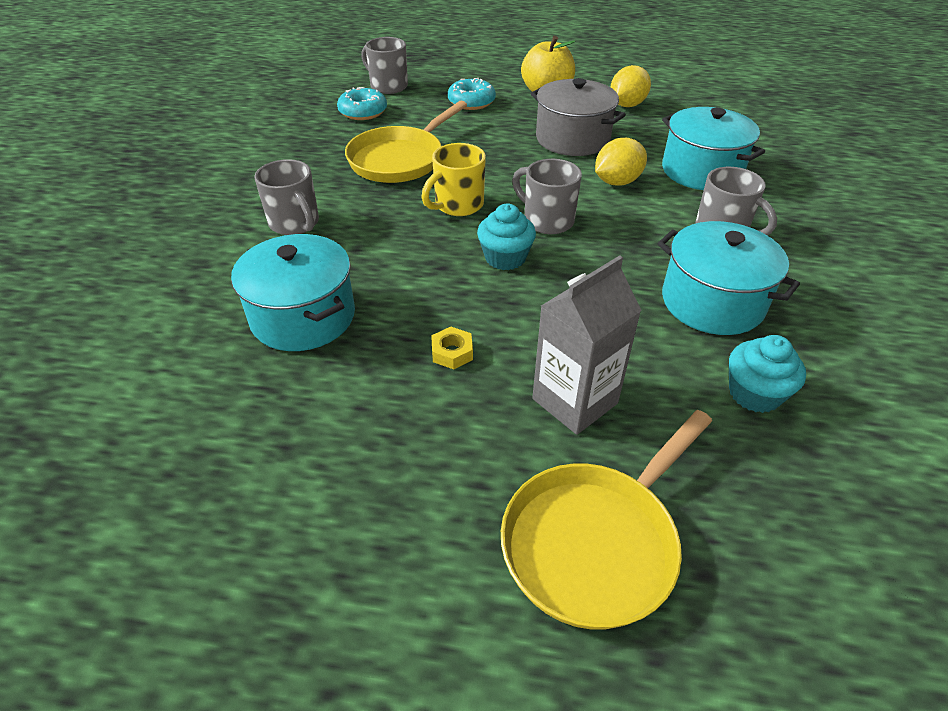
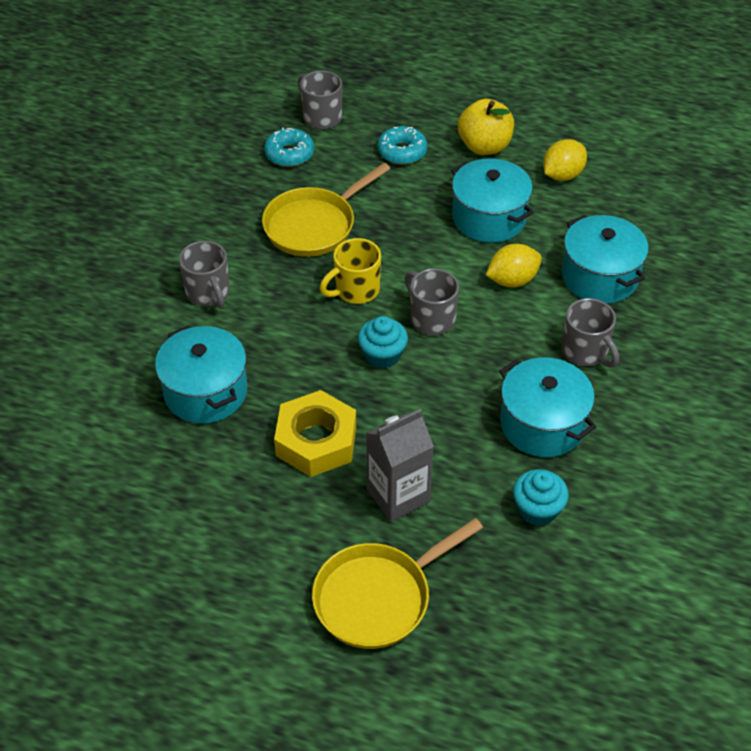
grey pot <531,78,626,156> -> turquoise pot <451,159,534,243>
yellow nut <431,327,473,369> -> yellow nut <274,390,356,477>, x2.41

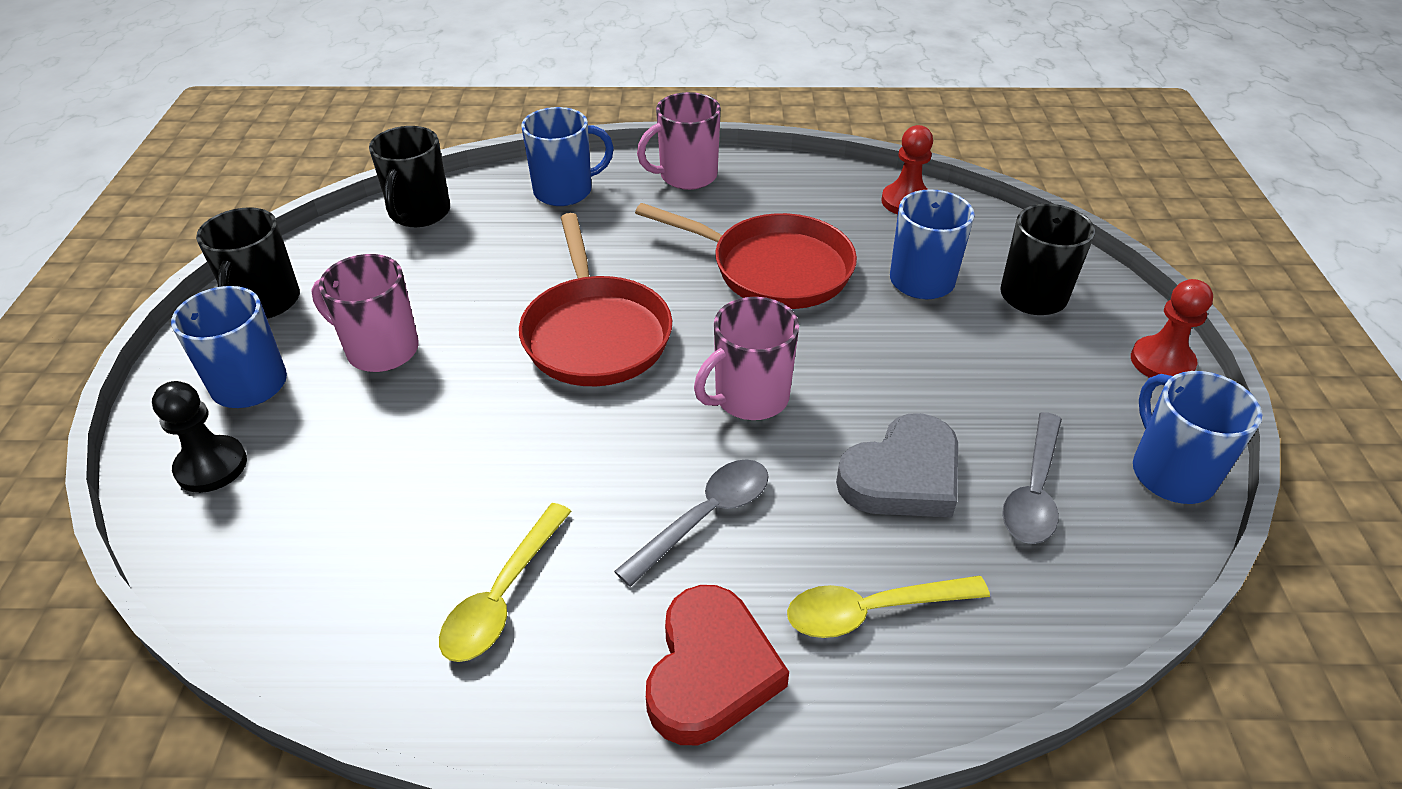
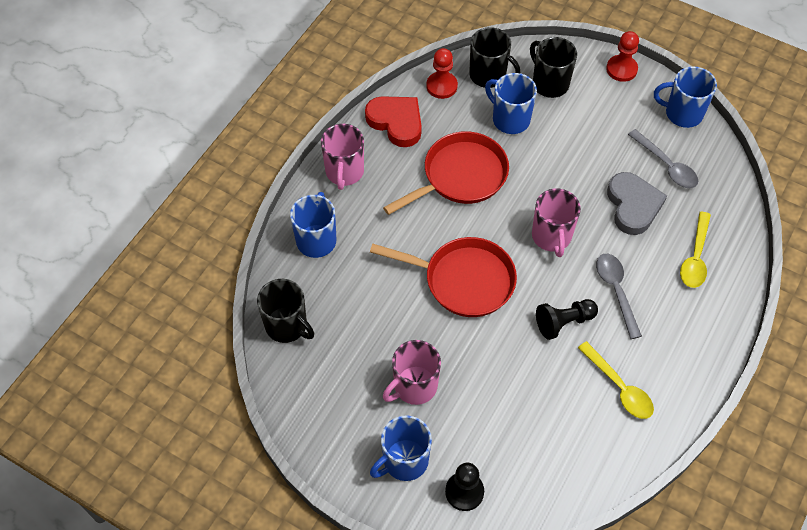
black mug <196,207,300,319> -> black mug <469,27,520,88>, relocated
red heart <646,585,789,745> -> red heart <365,96,422,147>, relocated
none -> black pawn <536,299,598,340>

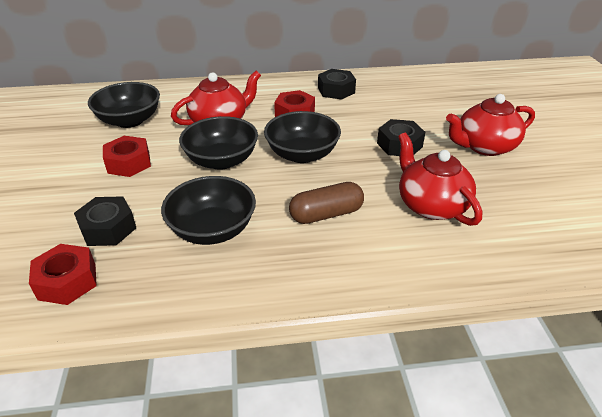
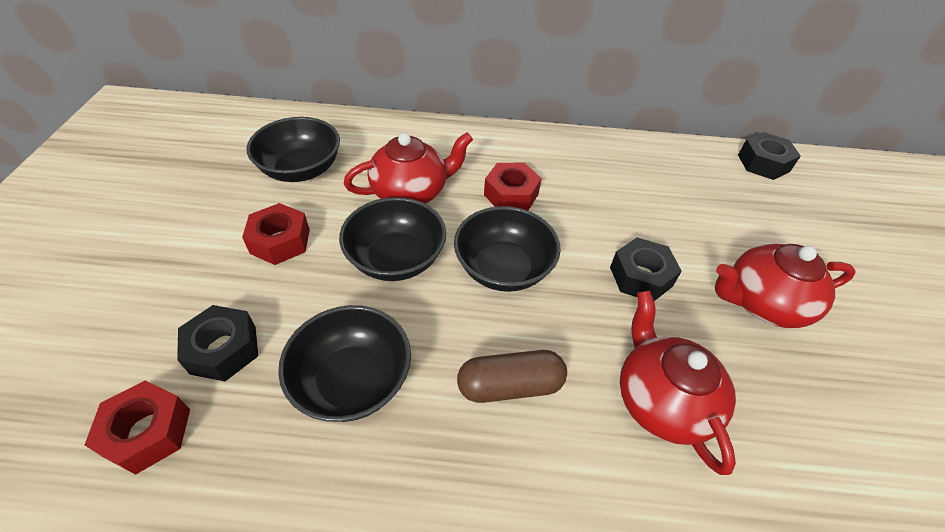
black nut <318,69,356,100> -> black nut <738,132,801,180>, relocated

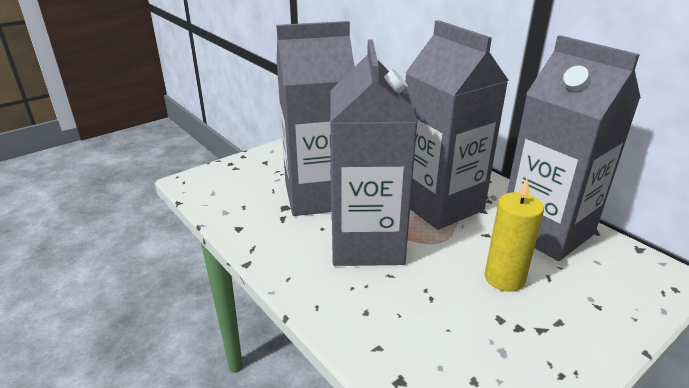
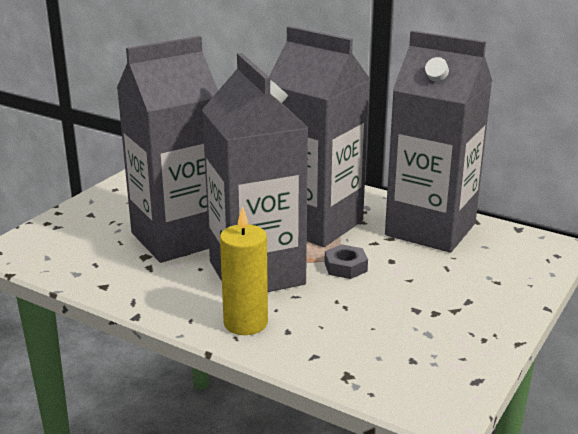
yellow candle <485,179,544,292> -> yellow candle <220,206,268,335>, relocated
none -> grey nut <324,244,368,279>

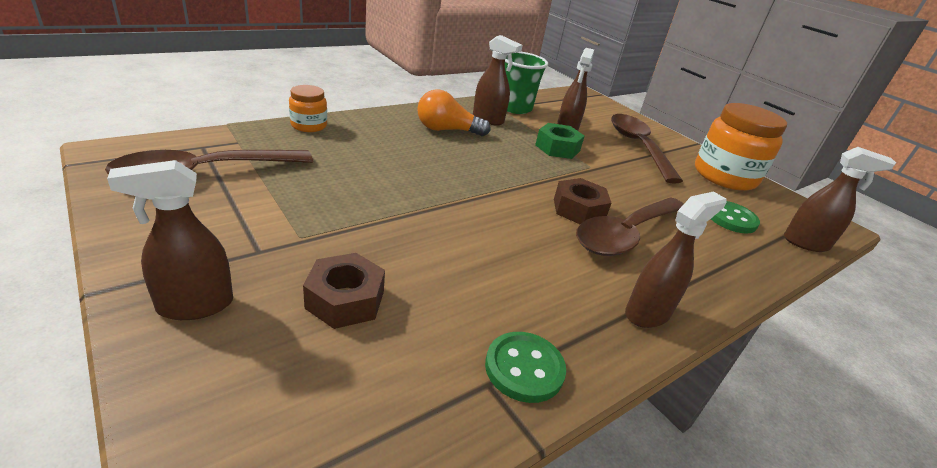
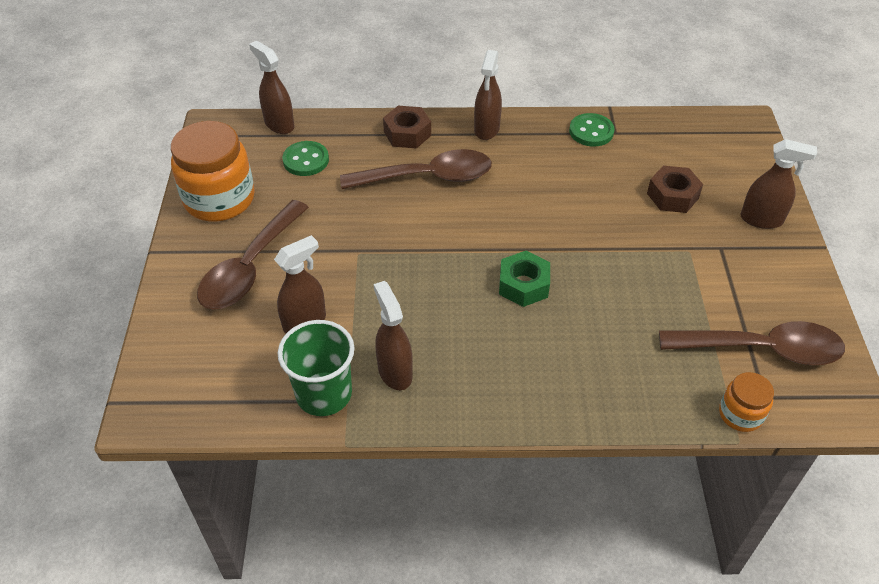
orange jar <289,85,327,132> -> orange jar <719,372,774,432>, relocated
orange light bulb <417,89,491,136> -> none
green nut <535,123,585,159> -> green nut <499,251,550,307>, relocated
brown nut <554,178,611,224> -> brown nut <383,106,431,149>, relocated
brown spray bottle <625,191,727,328> -> brown spray bottle <474,50,502,140>, 75 degrees counterclockwise

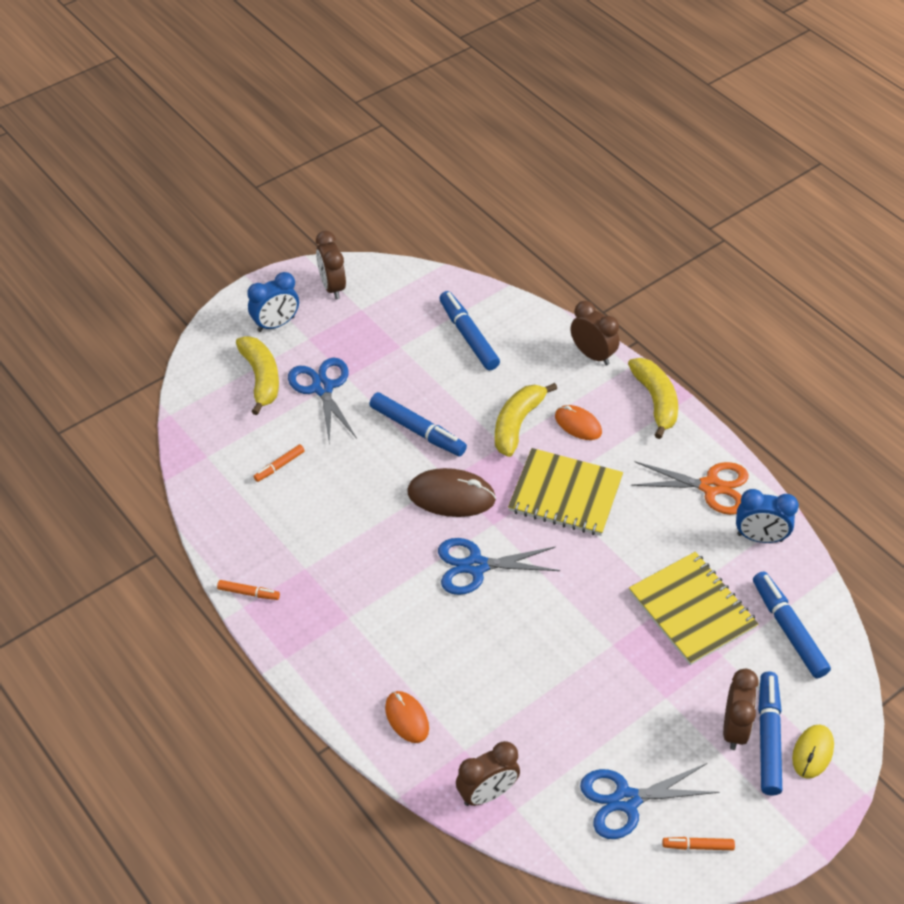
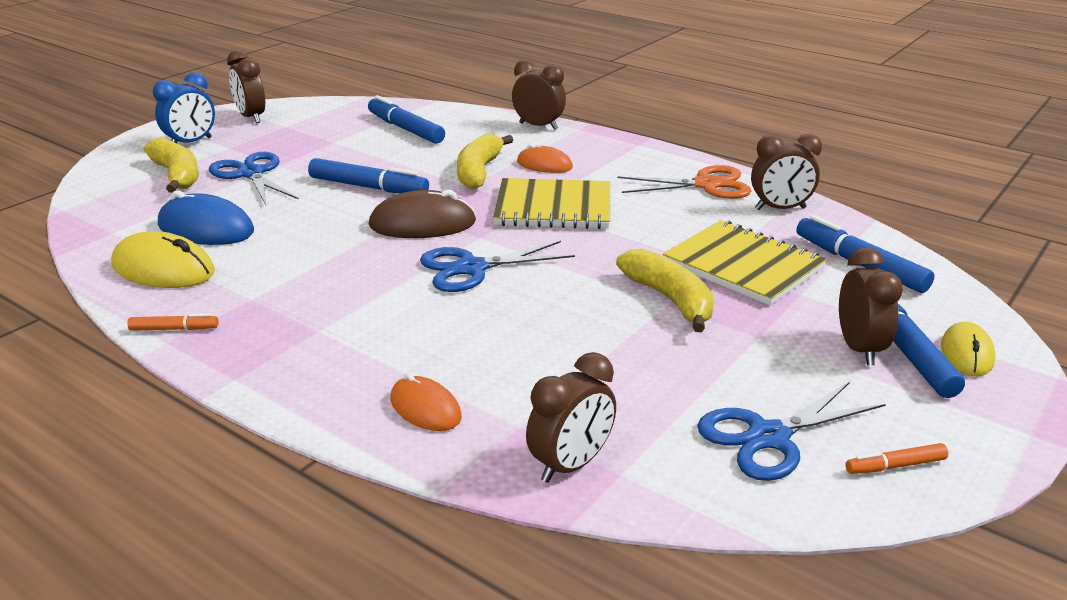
yellow banana <628,358,678,439> -> yellow banana <616,249,714,332>, relocated
orange marker <254,444,305,482> -> blue mouse <158,190,254,245>
blue clock <736,489,799,543> -> brown clock <751,134,822,210>
none -> yellow mouse <111,231,215,288>

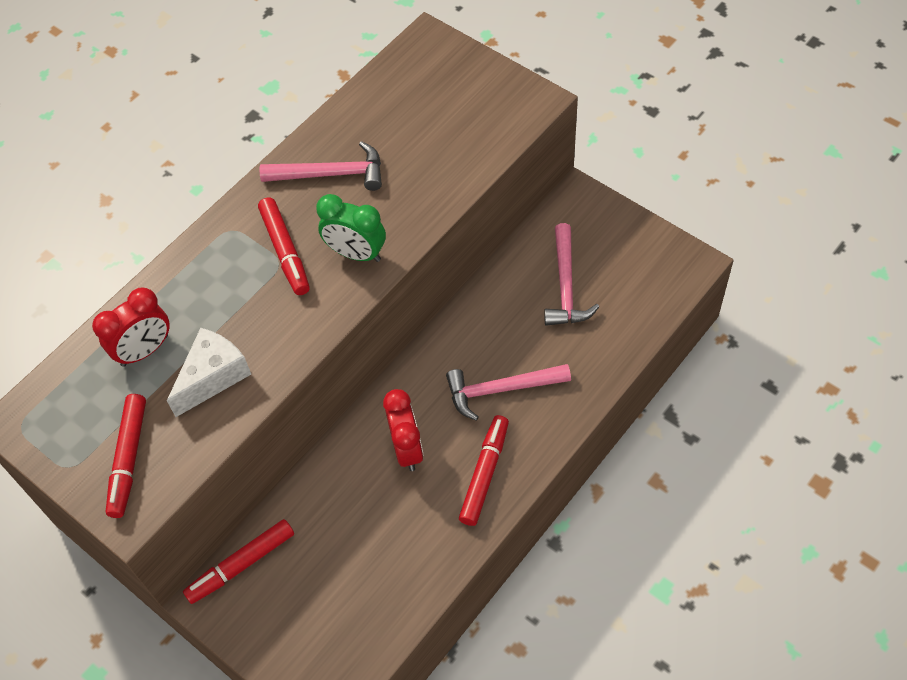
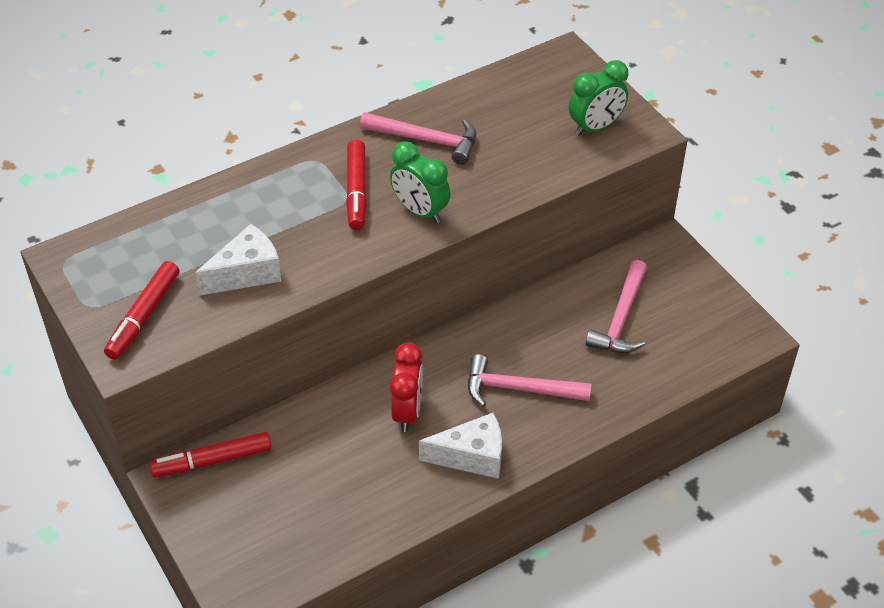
red clock <92,287,170,367> -> none
red marker <459,415,509,526> -> white cheese <419,413,502,479>
none -> green clock <569,60,628,136>

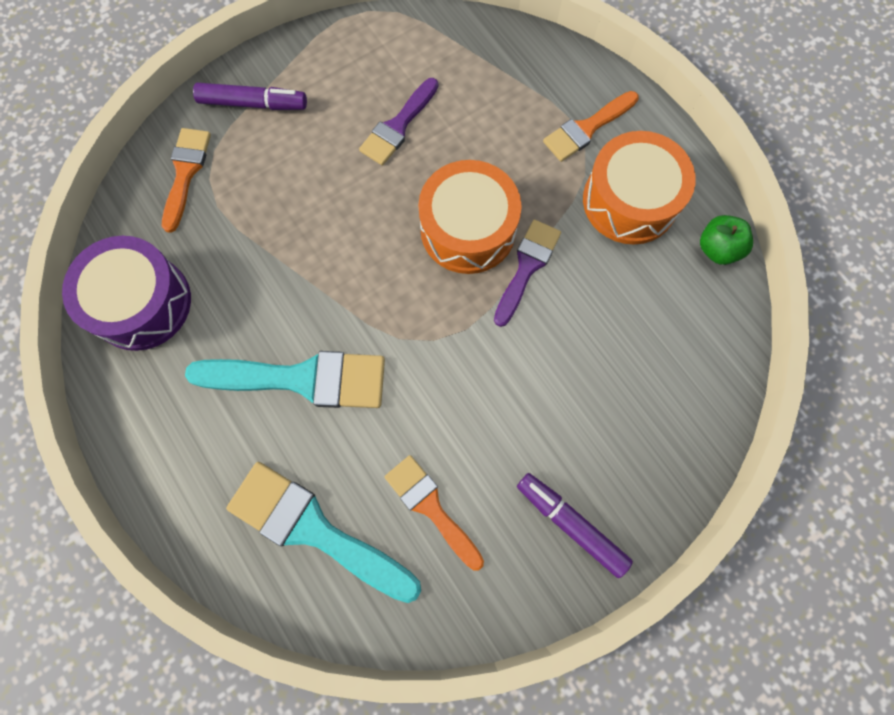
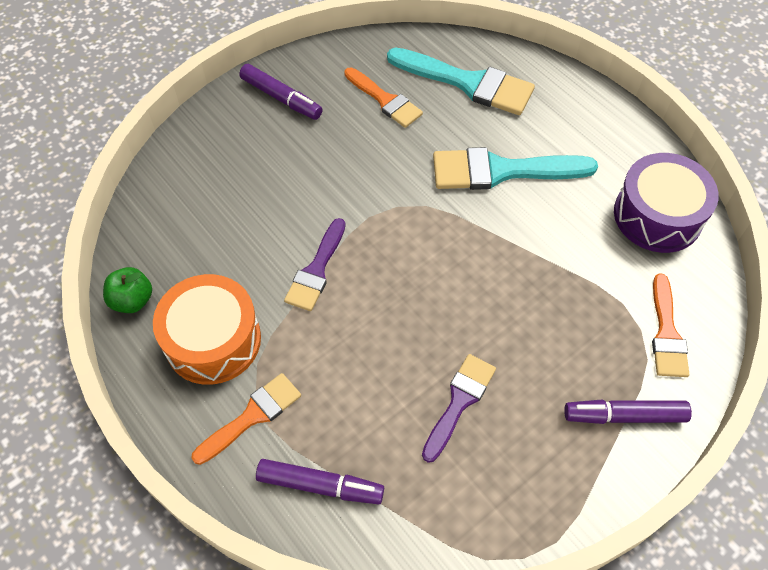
orange drum <418,160,522,274> -> none
none -> purple marker <256,459,384,504>

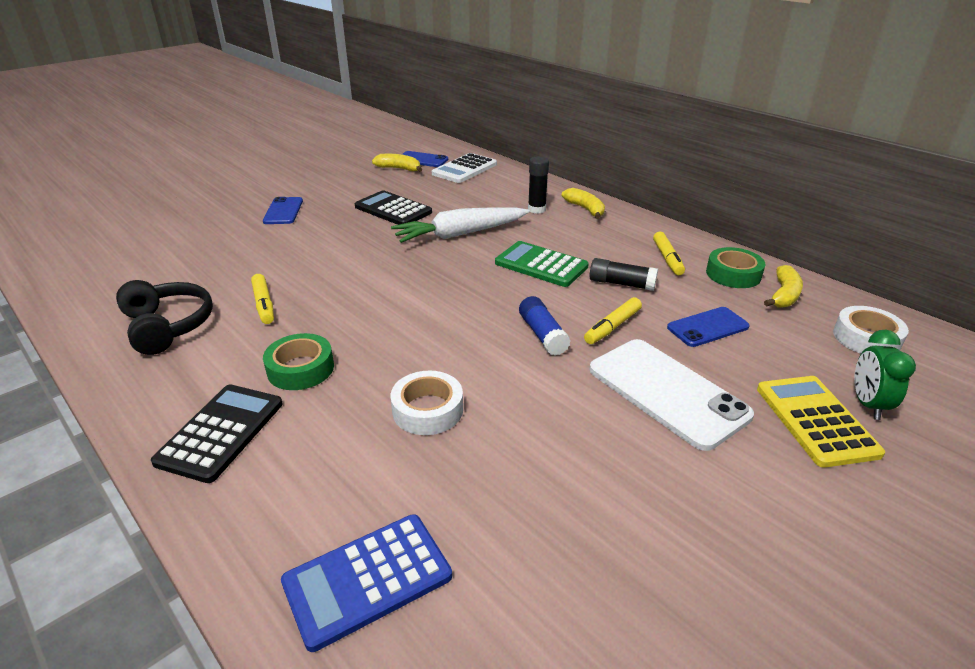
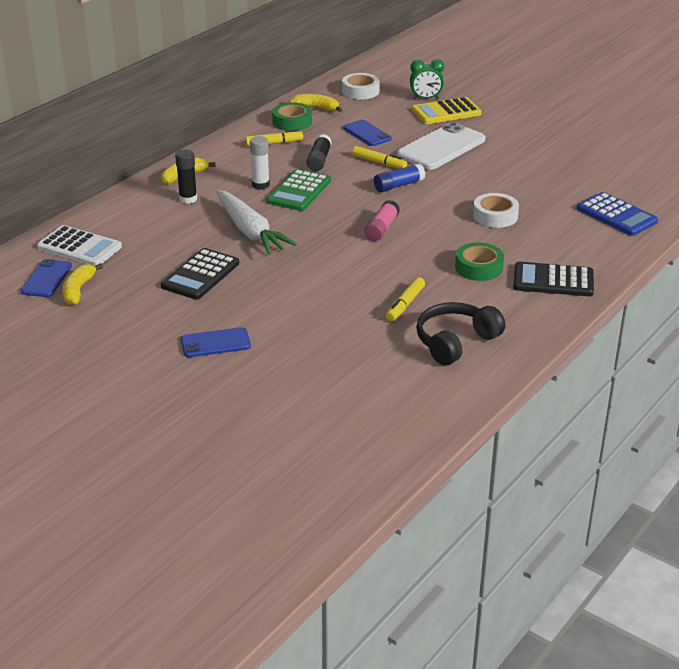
yellow marker <251,274,274,324> -> yellow marker <386,277,425,321>, 150 degrees clockwise
none -> white glue stick <250,136,270,190>
none -> pink glue stick <364,200,400,241>

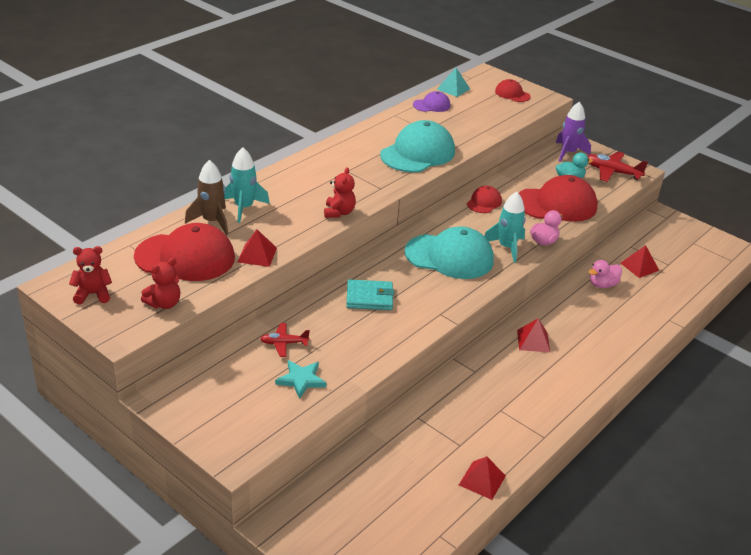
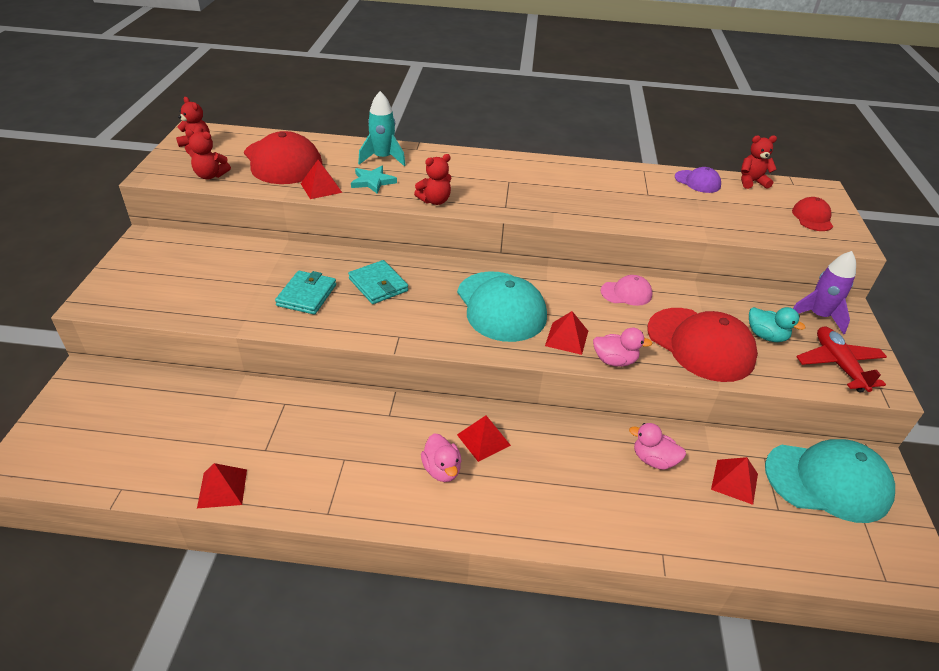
turquoise pyramid <437,68,470,97> -> red teddy bear <741,135,777,189>
turquoise cap <380,120,455,172> -> turquoise cap <765,439,895,523>, relocated
brown rocket <185,160,228,235> -> none
red cap <467,186,502,213> -> pink cap <601,275,653,306>
turquoise rocket <484,192,526,263> -> red pyramid <545,311,588,355>
red plane <260,323,310,357> -> none
turquoise star <275,360,327,399> -> turquoise star <351,166,397,194>, relocated
none -> turquoise wallet <275,271,336,315>
none -> pink duck <421,433,462,482>

